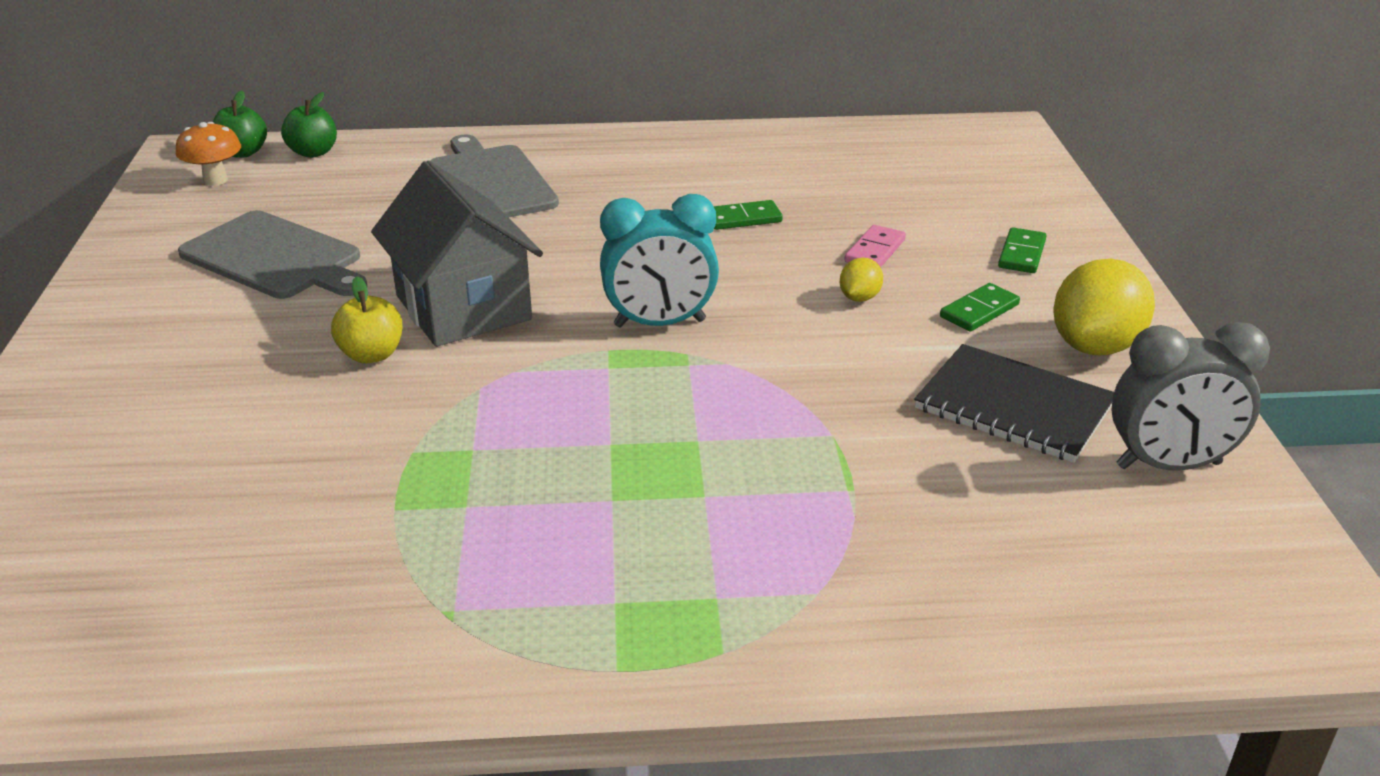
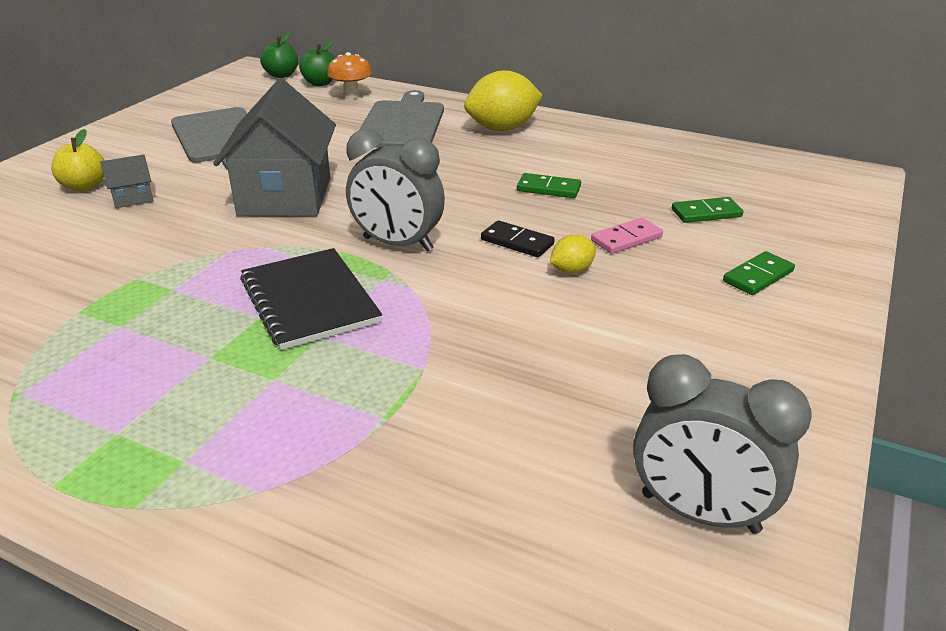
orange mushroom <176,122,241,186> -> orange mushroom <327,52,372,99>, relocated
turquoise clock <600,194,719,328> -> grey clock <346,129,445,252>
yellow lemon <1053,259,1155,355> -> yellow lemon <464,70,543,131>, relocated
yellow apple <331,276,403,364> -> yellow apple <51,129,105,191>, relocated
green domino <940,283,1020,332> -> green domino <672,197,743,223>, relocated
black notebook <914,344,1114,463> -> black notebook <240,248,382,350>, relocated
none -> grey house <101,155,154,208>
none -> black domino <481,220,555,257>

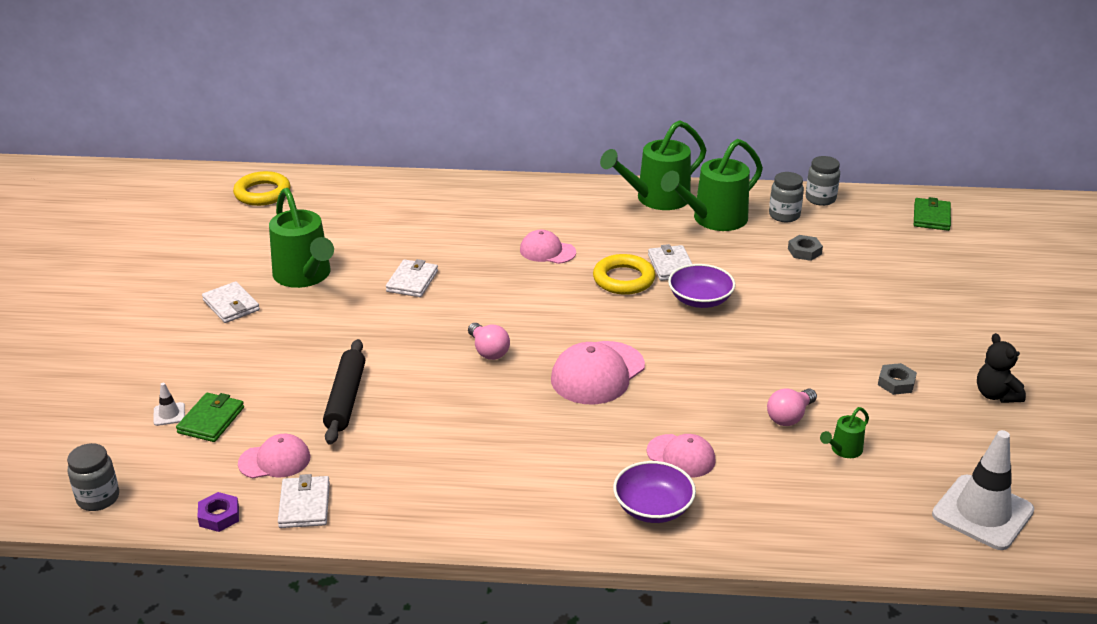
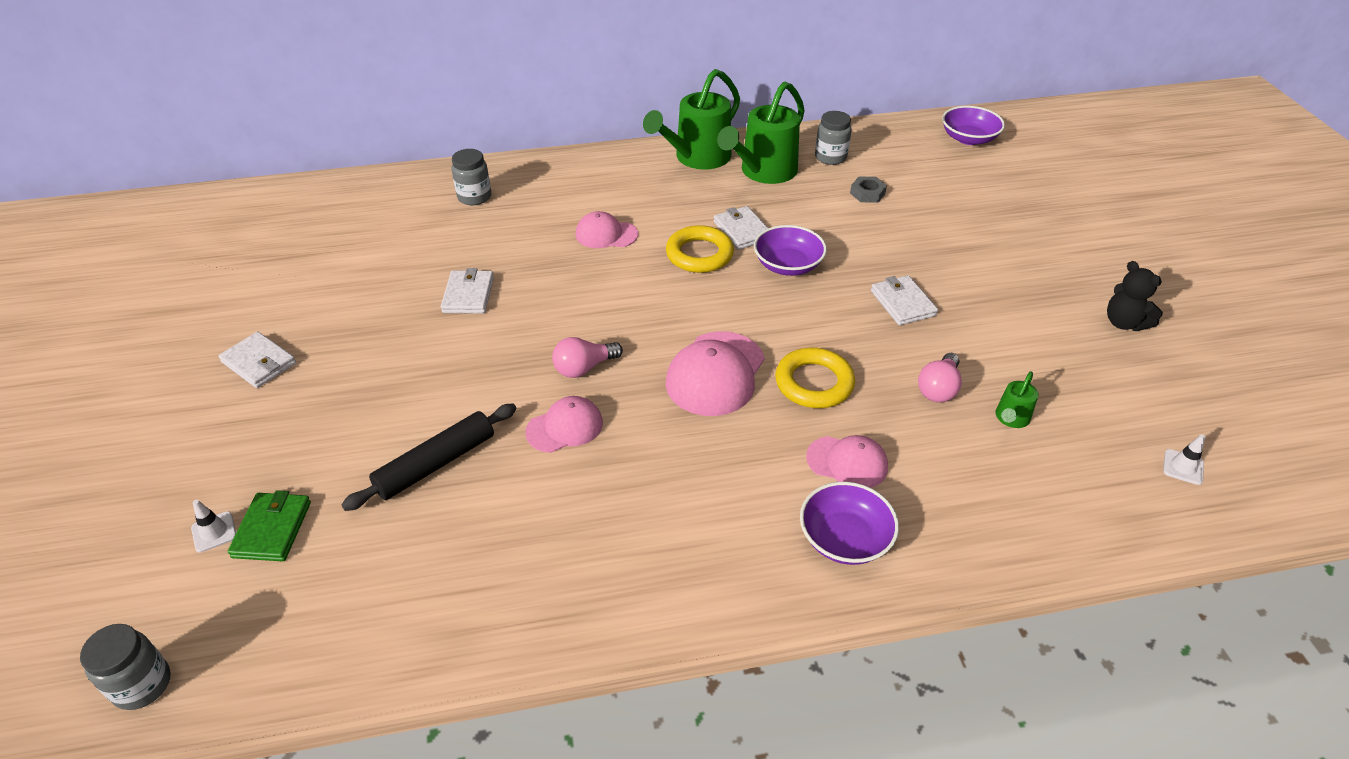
grey jar <806,156,840,206> -> grey jar <452,149,491,205>, relocated
yellow ring <233,171,291,206> -> yellow ring <775,348,855,408>, relocated
green watering can <269,188,334,288> -> none
green wallet <914,197,951,231> -> purple bowl <942,106,1005,145>
pink light bulb <468,323,510,360> -> pink light bulb <552,337,623,378>, 105 degrees clockwise
black rolling pin <323,339,365,445> -> black rolling pin <341,403,517,511>, 60 degrees clockwise
grey nut <878,363,917,395> -> none
white traffic cone <932,430,1034,550> -> white traffic cone <1163,434,1205,485>, x0.41
pink cap <238,434,311,478> -> pink cap <525,396,603,453>, relocated
white wallet <278,474,330,528> -> white wallet <871,275,938,325>, relocated
purple nut <197,492,239,532> -> none

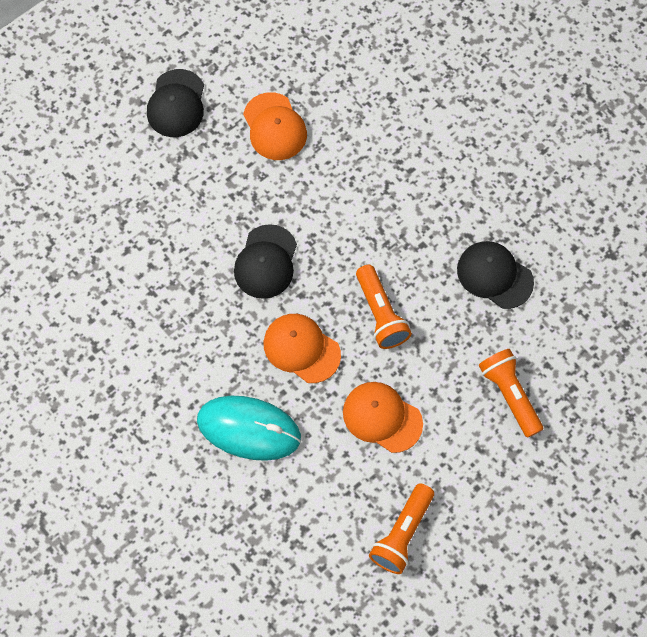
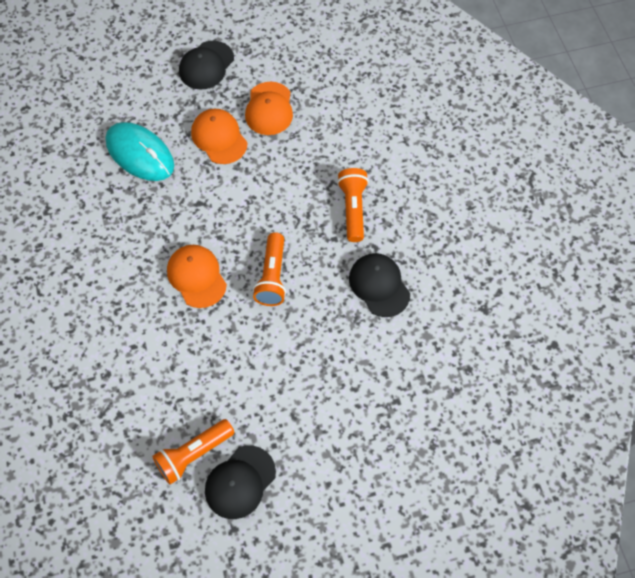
black cap <234,224,297,299> -> black cap <205,445,276,519>, relocated
orange flashlight <478,349,543,438> -> orange flashlight <337,168,369,242>, relocated
orange cap <343,382,423,453> -> orange cap <191,109,247,164>, relocated
turquoise mouse <197,396,301,461> -> turquoise mouse <105,122,174,181>, relocated

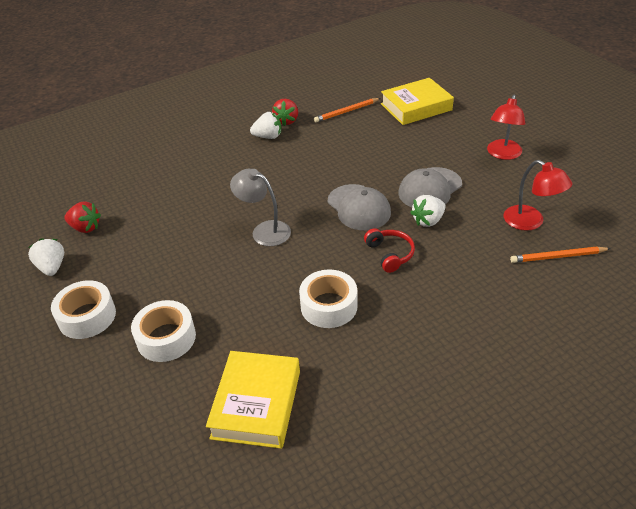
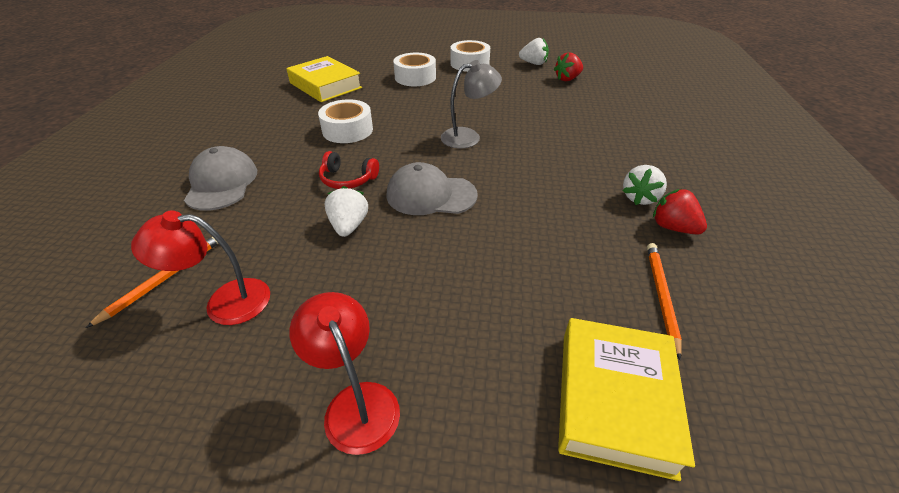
grey cap <398,167,462,207> -> grey cap <184,146,257,211>, relocated

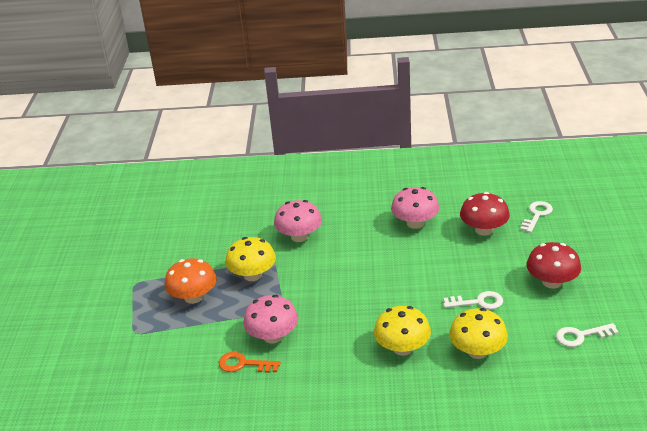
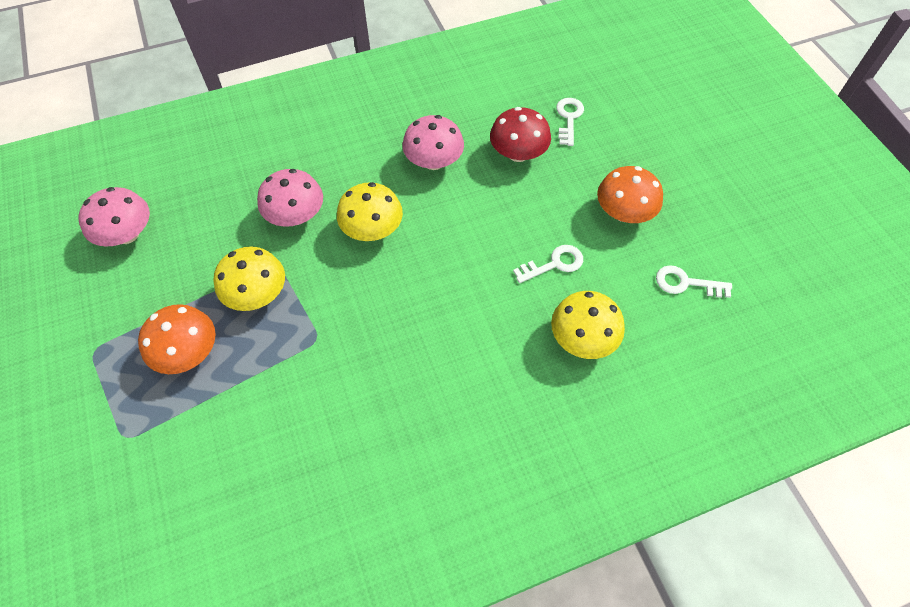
red mushroom <527,242,581,289> -> orange mushroom <597,166,663,223>
pink mushroom <243,295,298,343> -> pink mushroom <78,187,150,247>, relocated
yellow mushroom <374,306,431,356> -> yellow mushroom <337,182,403,241>, relocated
white key <556,323,619,347> -> white key <656,265,732,298>, 45 degrees clockwise
orange key <219,352,281,373> -> none

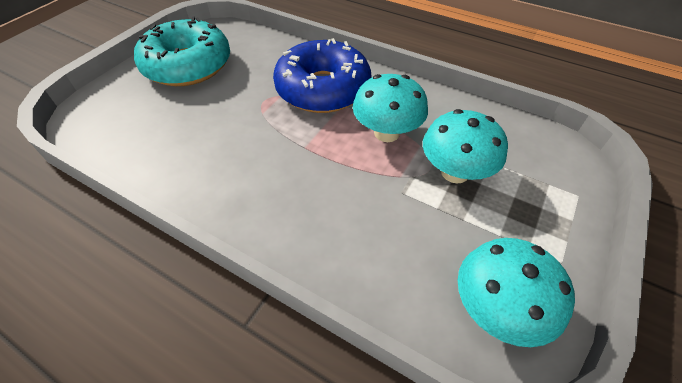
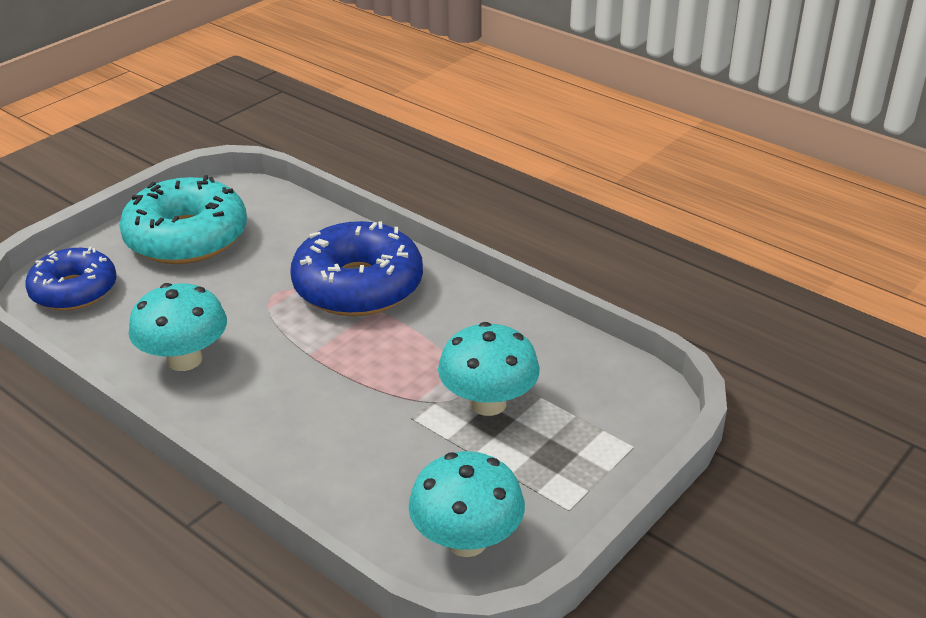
turquoise mushroom <353,74,428,142> -> turquoise mushroom <128,283,227,371>, relocated
none -> blue donut <25,247,116,311>

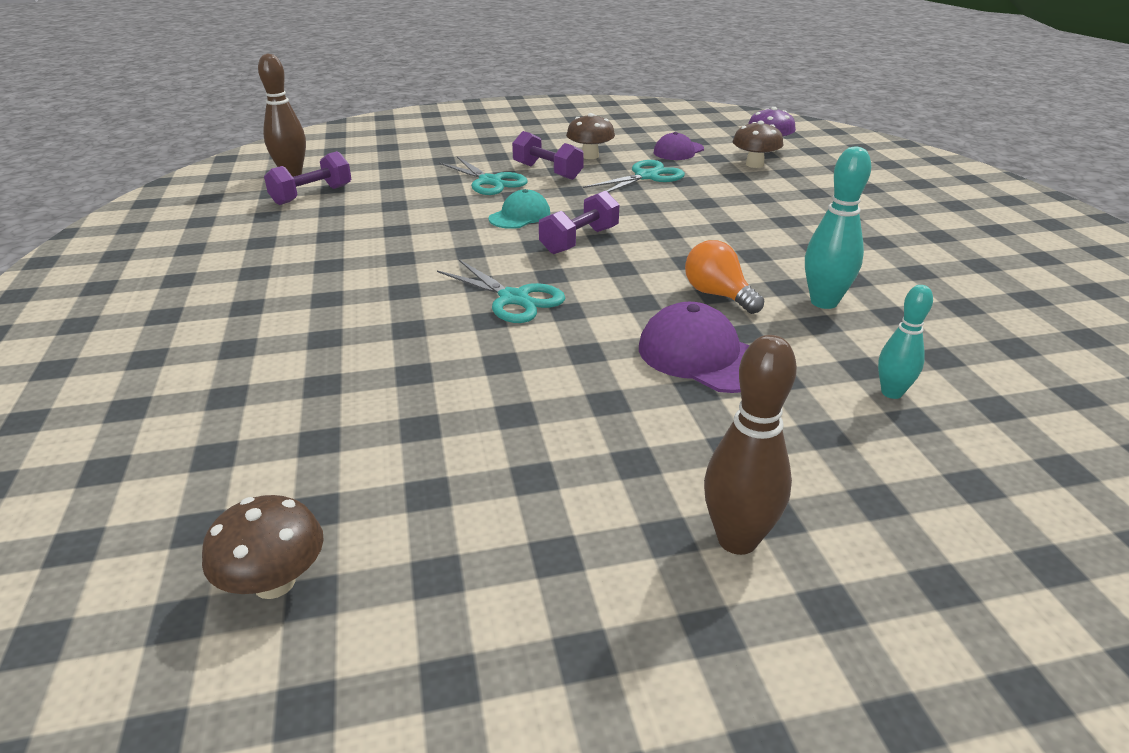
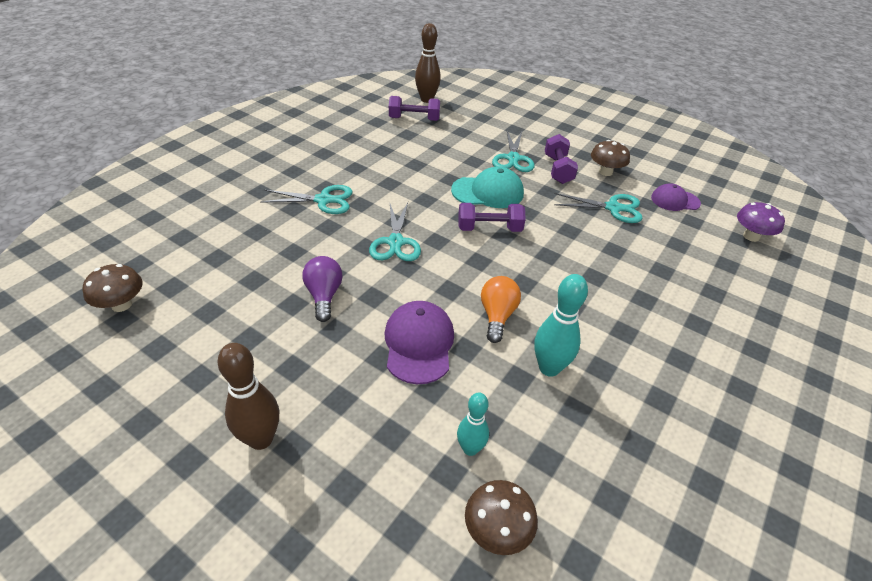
brown mushroom <733,121,783,168> -> brown mushroom <465,480,538,555>, relocated
turquoise cap <488,189,550,229> -> turquoise cap <451,166,524,208>, x1.51
none -> turquoise scissors <260,185,353,214>
none -> purple light bulb <302,256,342,322>

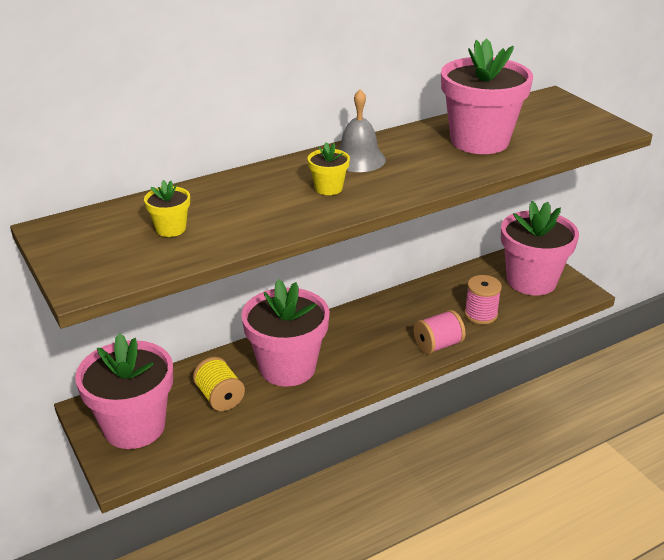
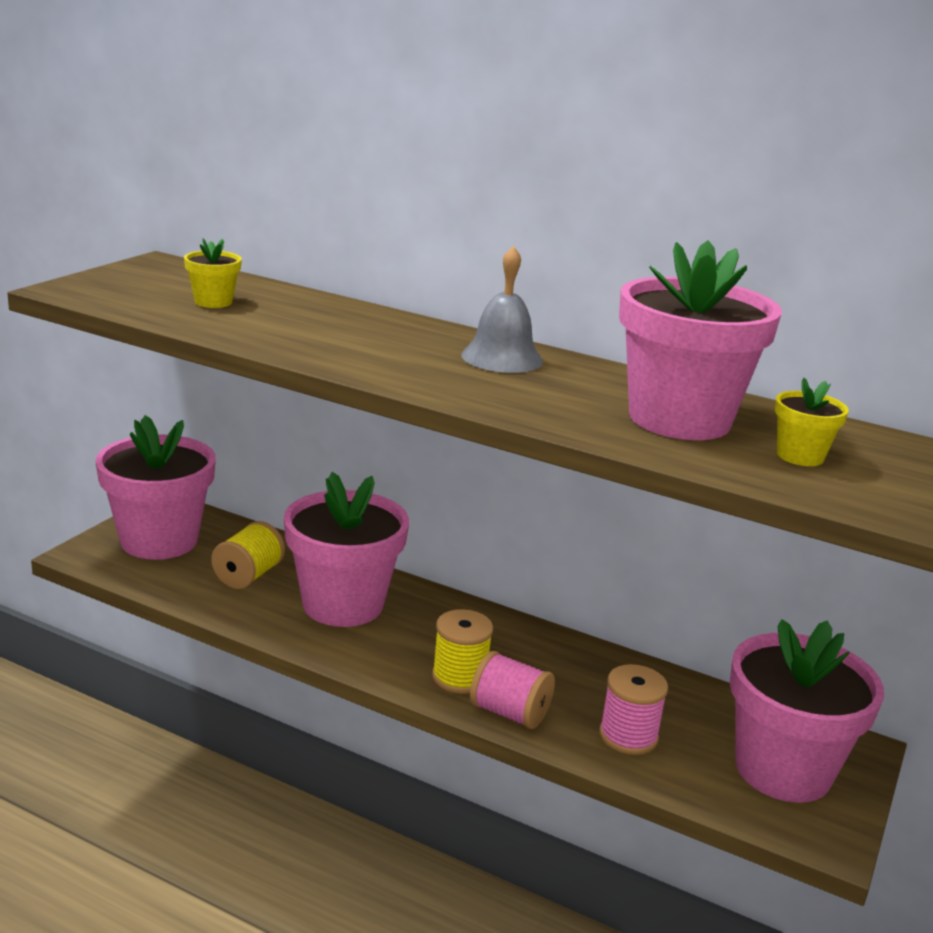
yellow flower pot <308,142,350,195> -> yellow flower pot <775,378,849,466>, relocated
none -> yellow spool <432,609,493,694>

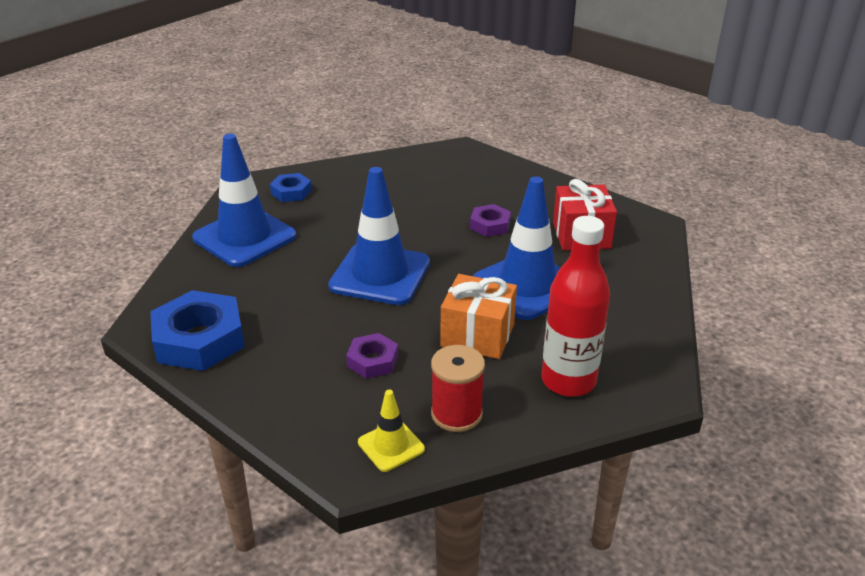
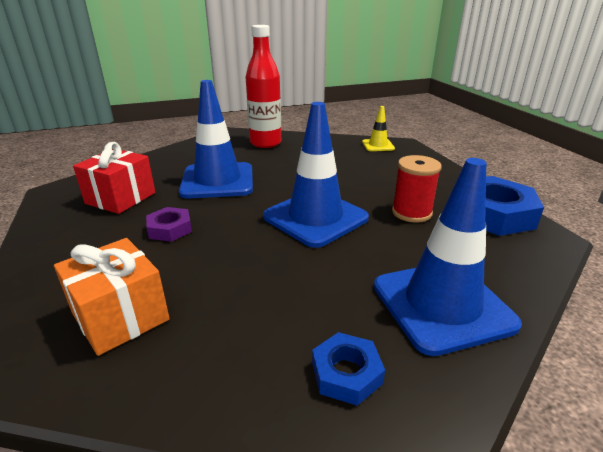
orange gift <440,274,517,359> -> orange gift <54,238,170,356>, relocated
purple nut <346,333,398,379> -> none
red spool <431,345,485,432> -> red spool <392,155,442,222>, relocated

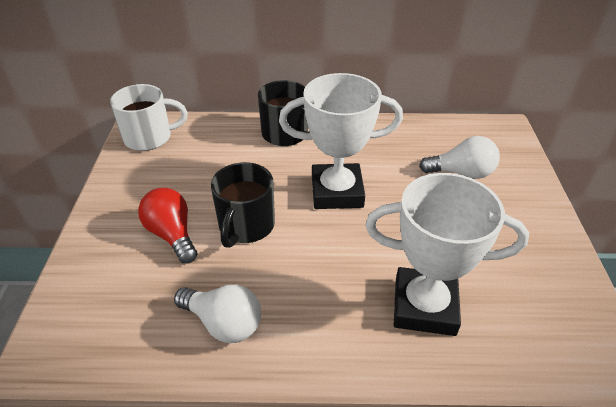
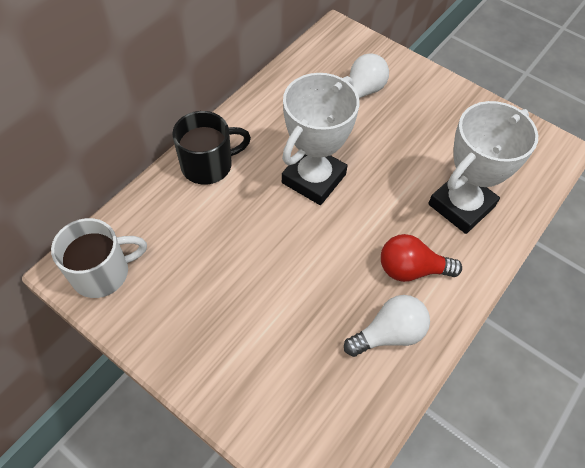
white mug <110,84,188,151> -> white mug <51,218,147,298>, 45 degrees clockwise
black mug <211,162,275,248> -> none
red light bulb <138,188,197,263> -> red light bulb <381,234,462,282>, relocated

